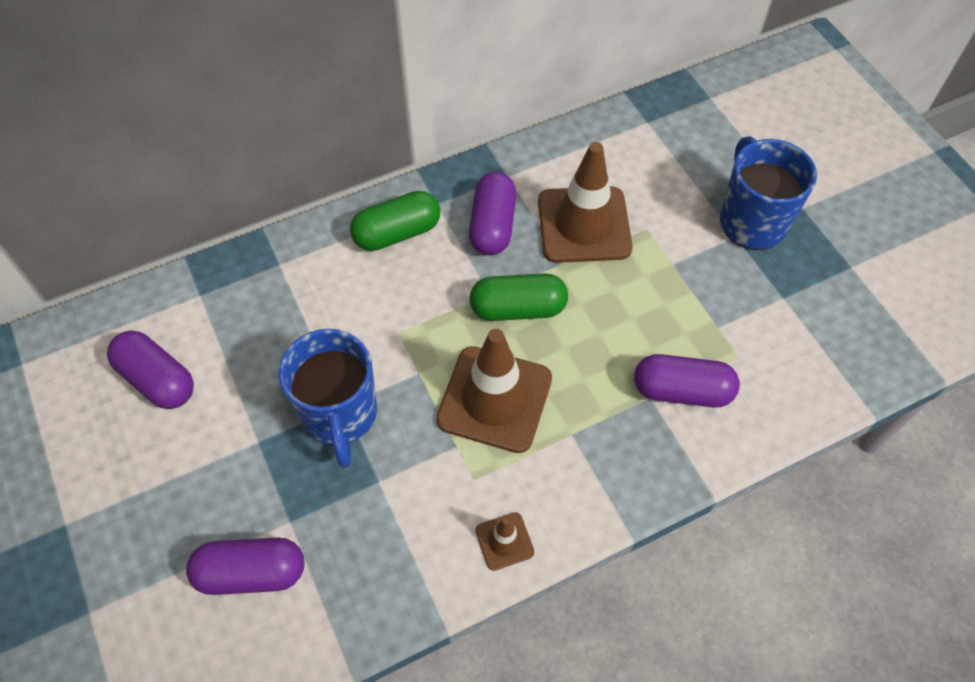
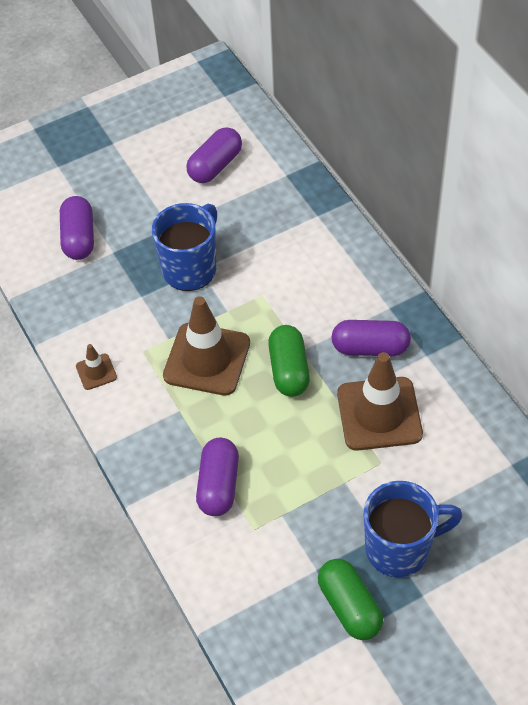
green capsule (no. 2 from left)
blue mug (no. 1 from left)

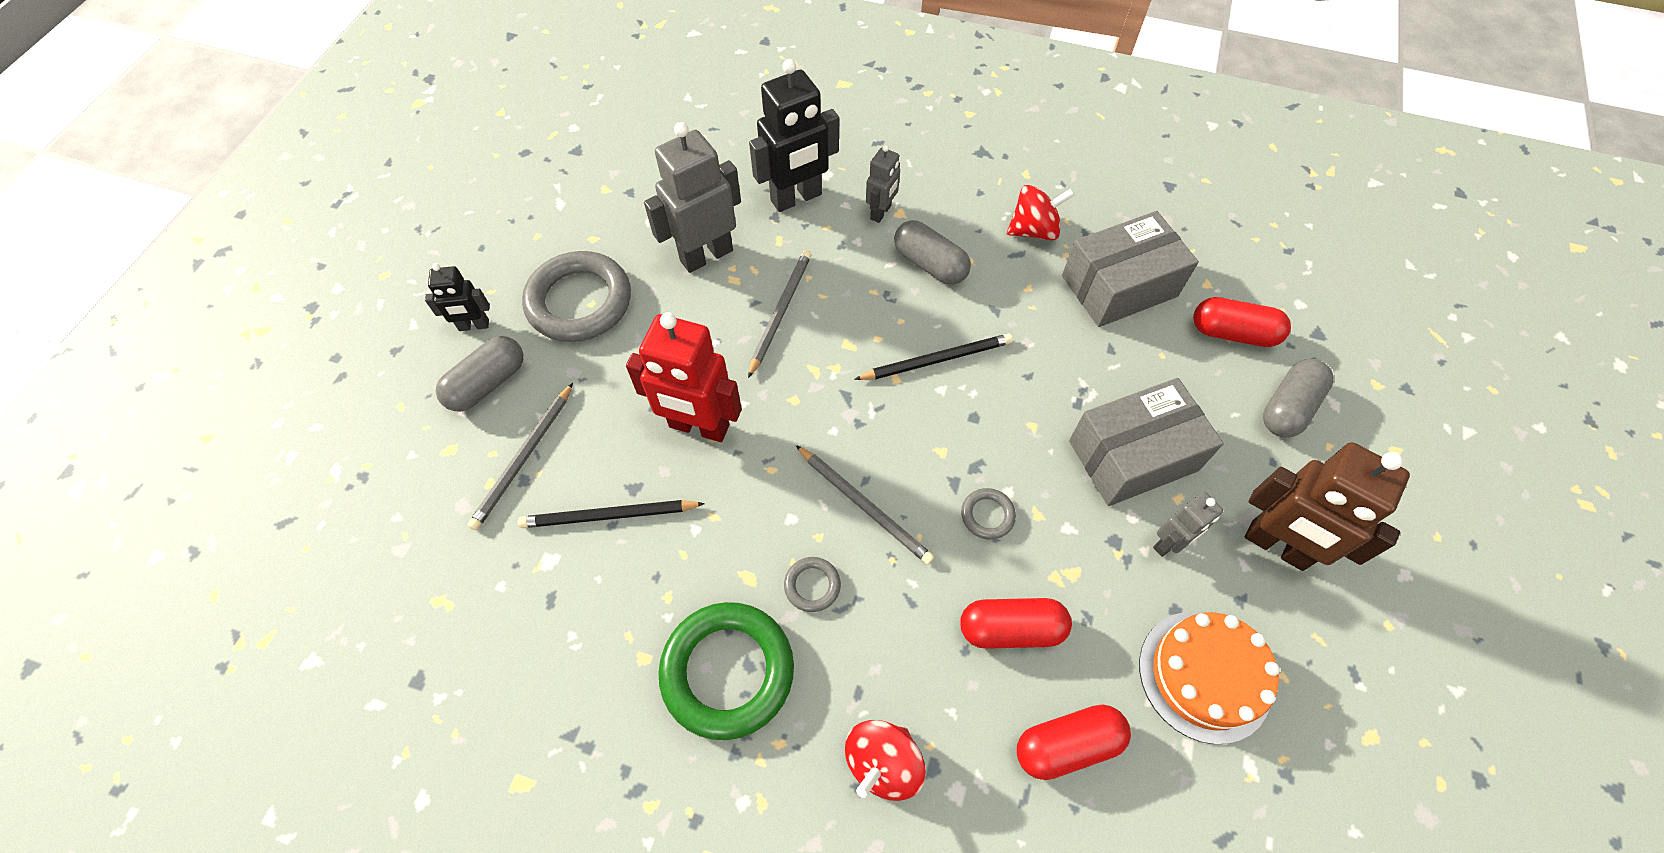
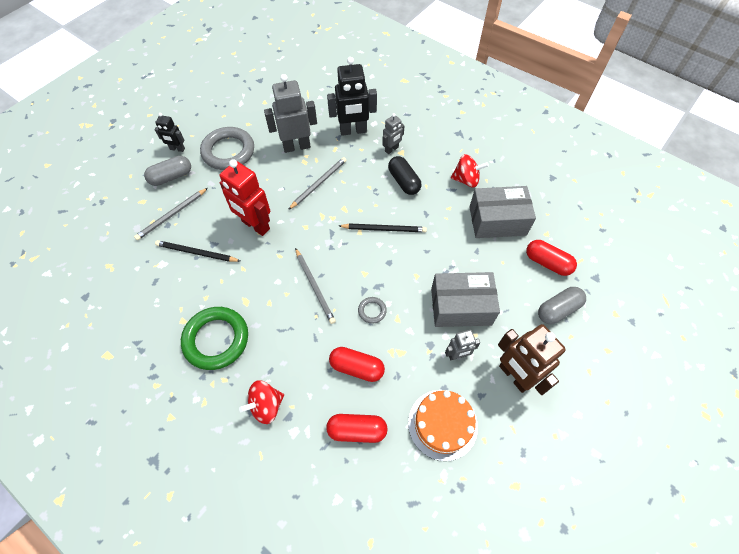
grey ring (no. 2 from left in the first image)
black capsule

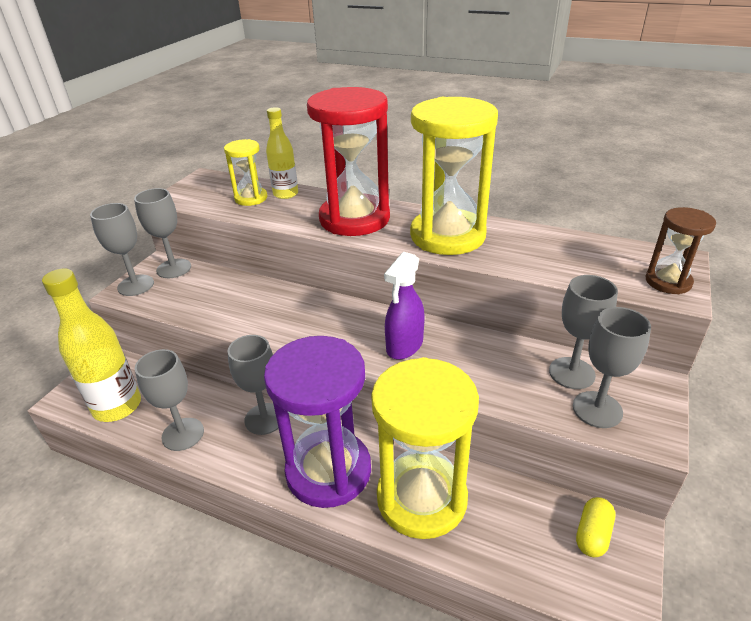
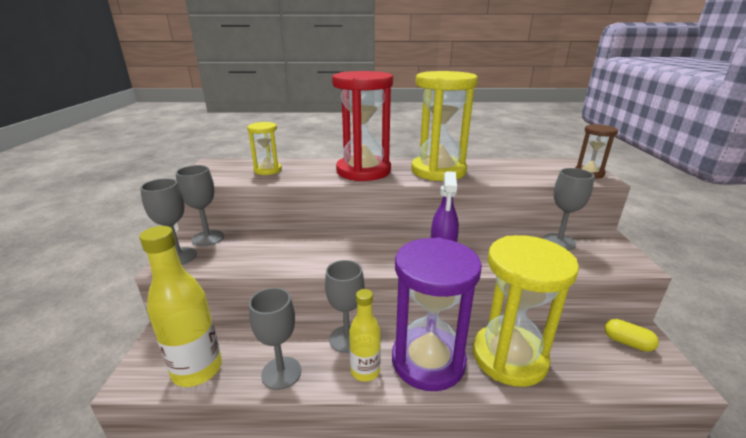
grey goblet (no. 6 from left in the first image)
yellow bottle (no. 2 from left)
yellow capsule

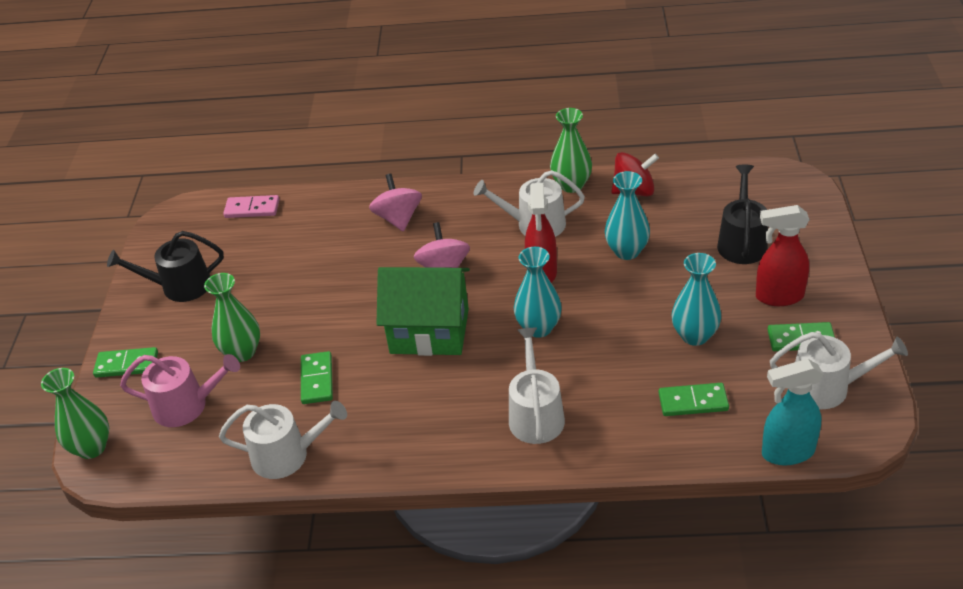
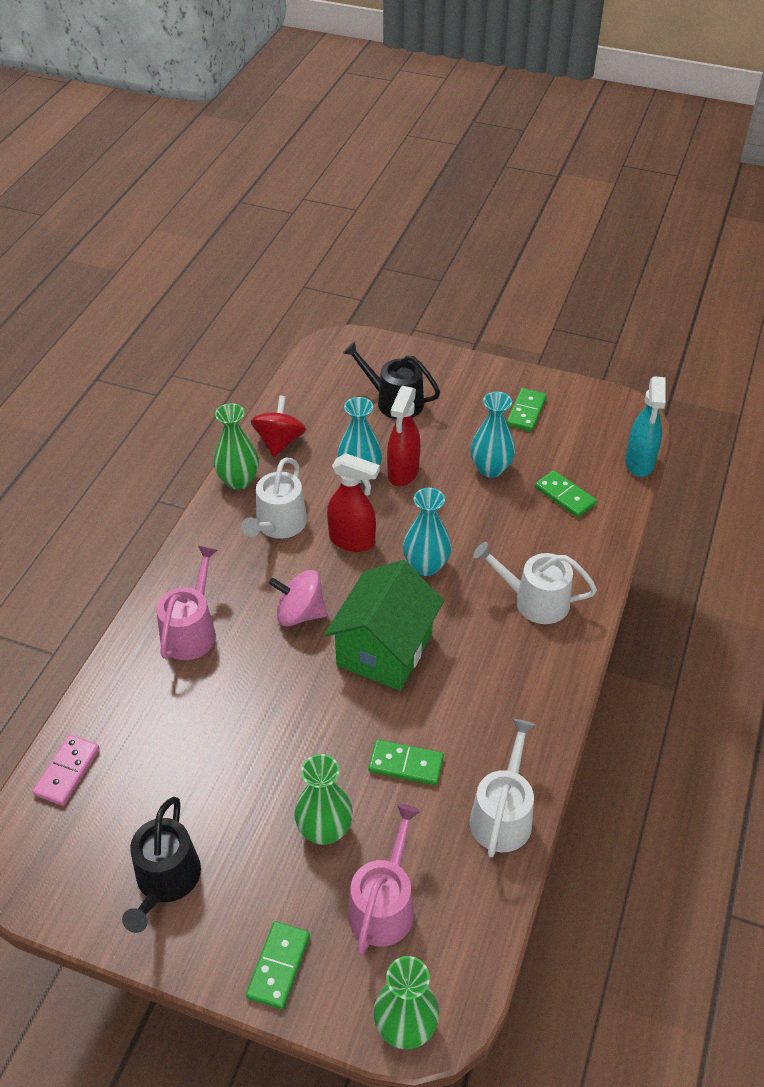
white watering can (no. 4 from left in the first image)
red spray bottle (no. 2 from left)
pink watering can (no. 1 from left)
green domino (no. 4 from left)

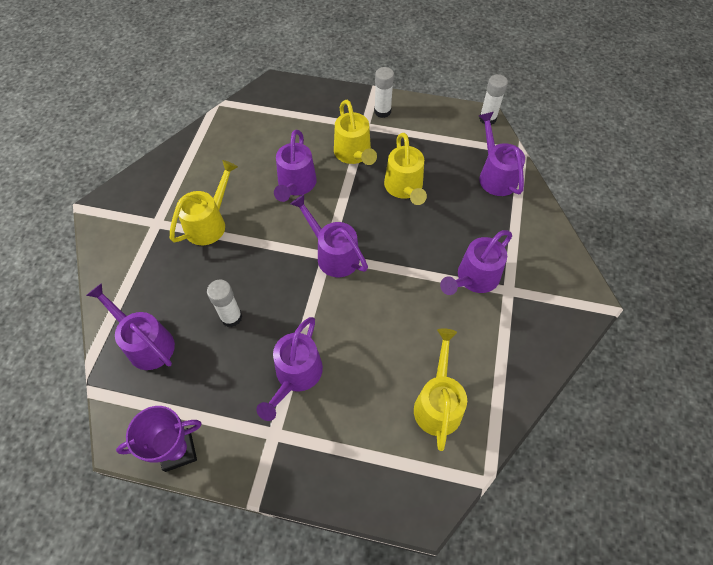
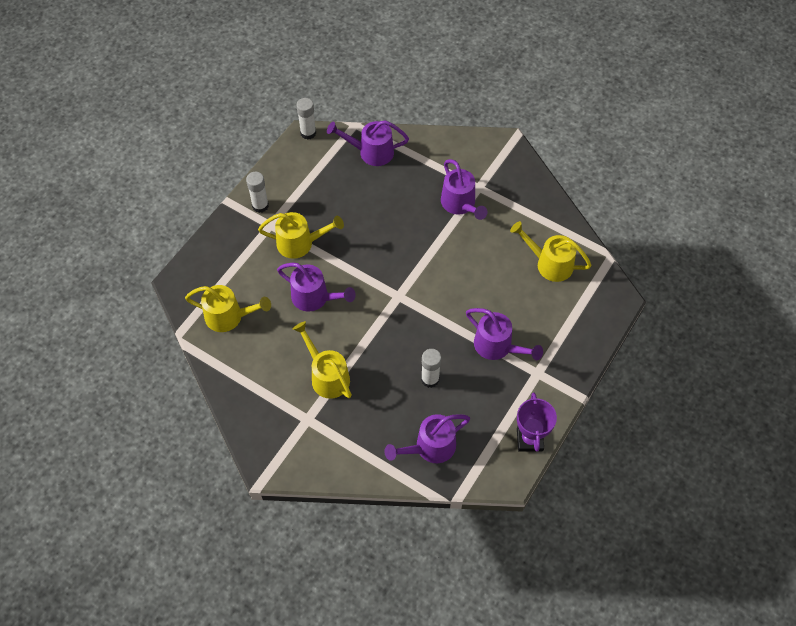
purple watering can (no. 4 from left in the first image)
yellow watering can (no. 1 from left)

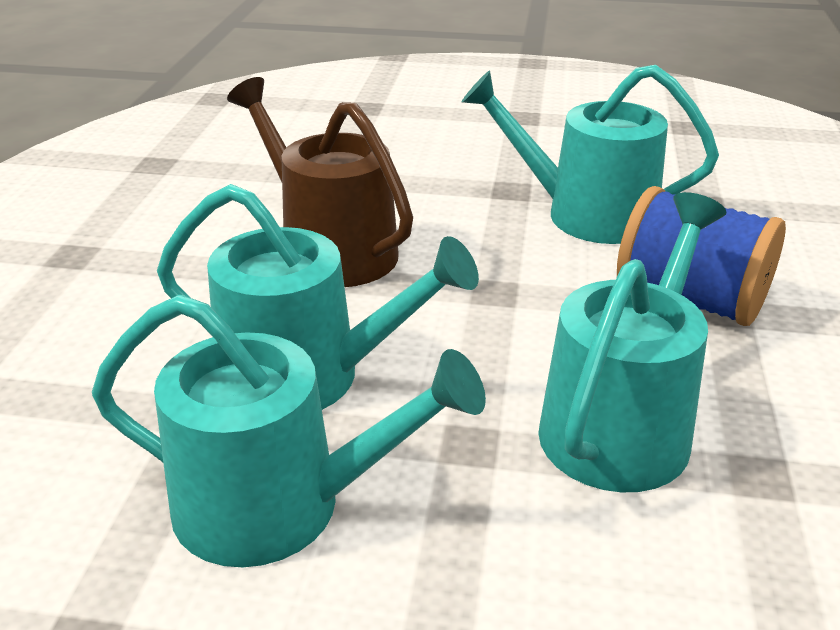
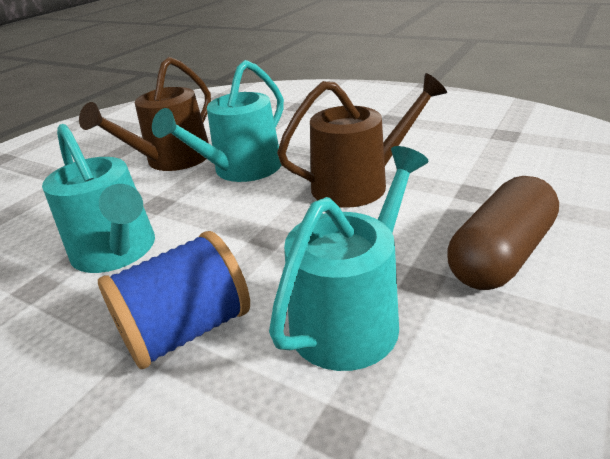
brown capsule
brown watering can (no. 1 from left)

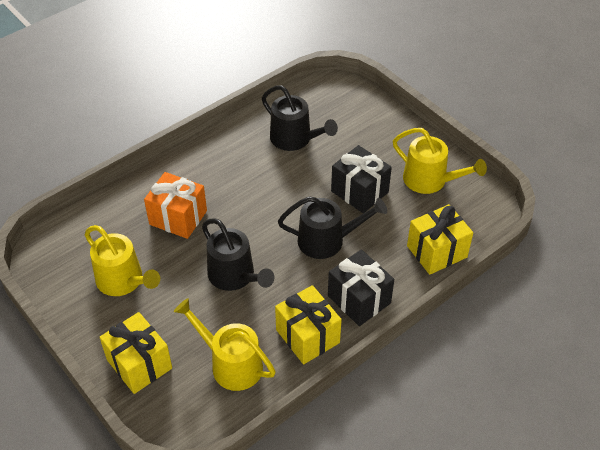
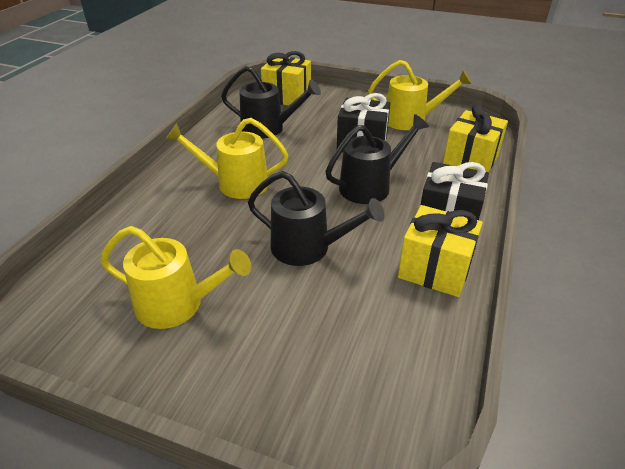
orange gift
yellow gift (no. 1 from left)
yellow watering can (no. 2 from left)

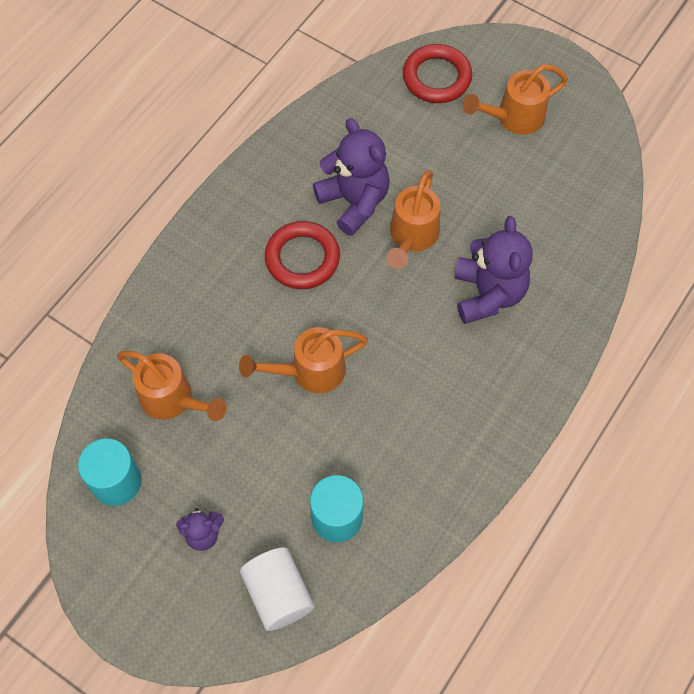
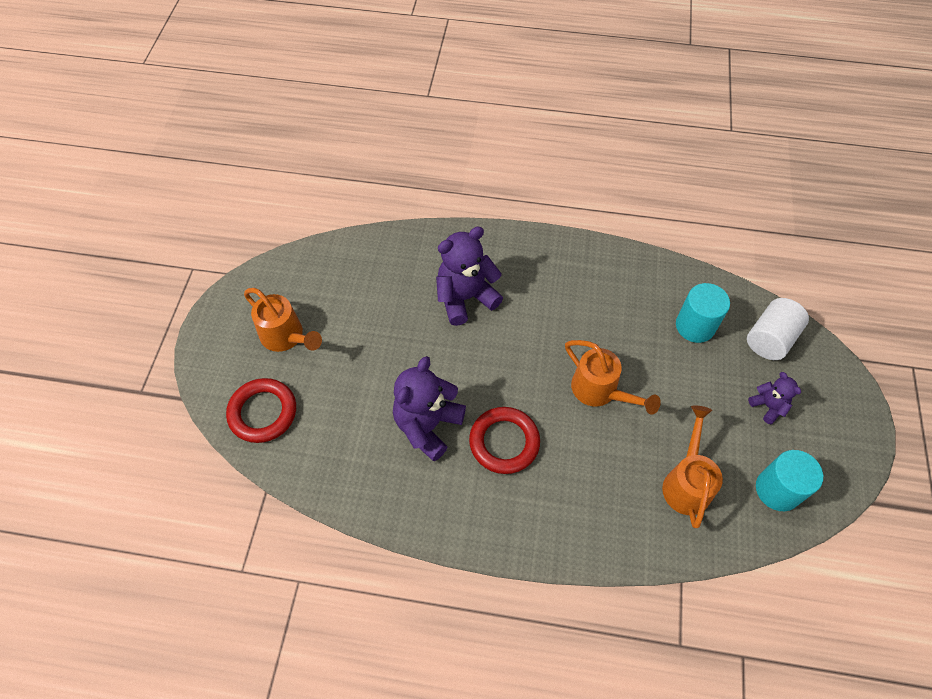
orange watering can (no. 3 from left in the first image)

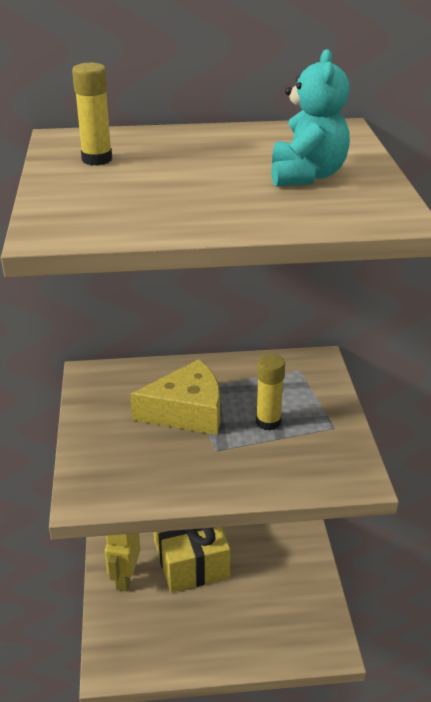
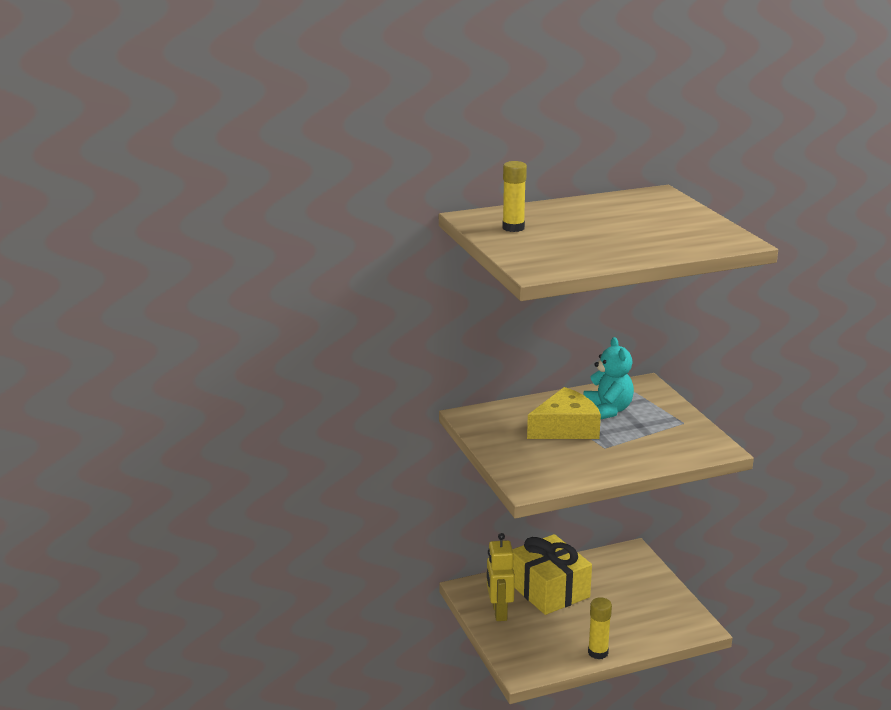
yellow glue stick (no. 2 from left)
turquoise teddy bear

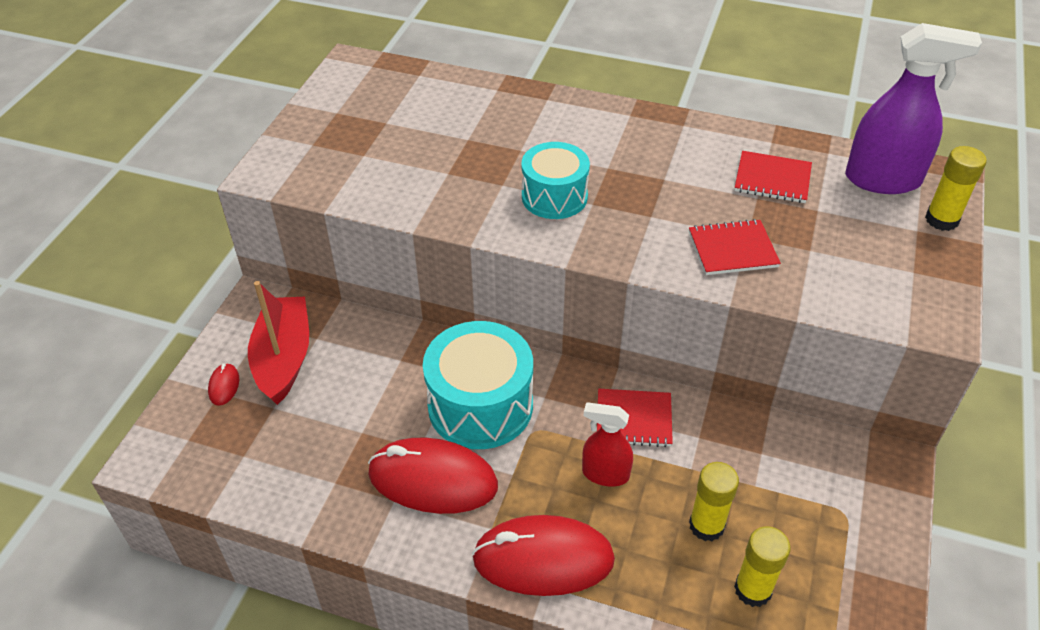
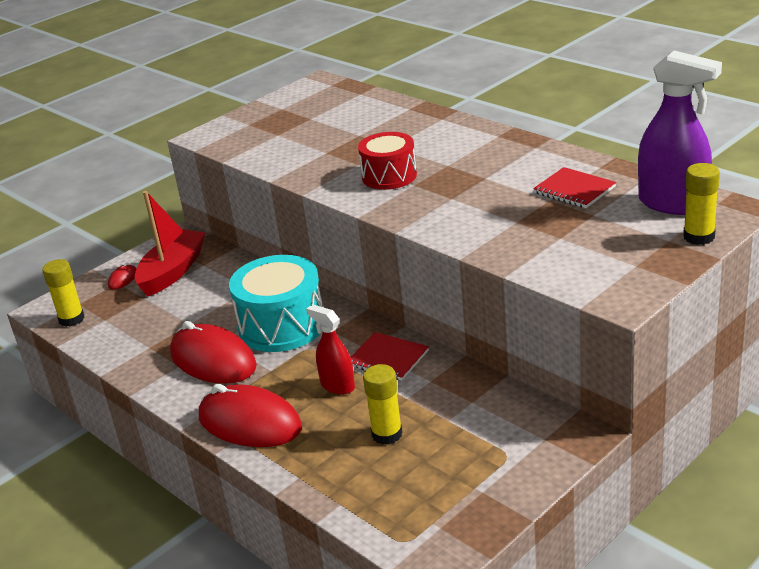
red notebook (no. 2 from left in the first image)
yellow glue stick (no. 1 from left)
red drum

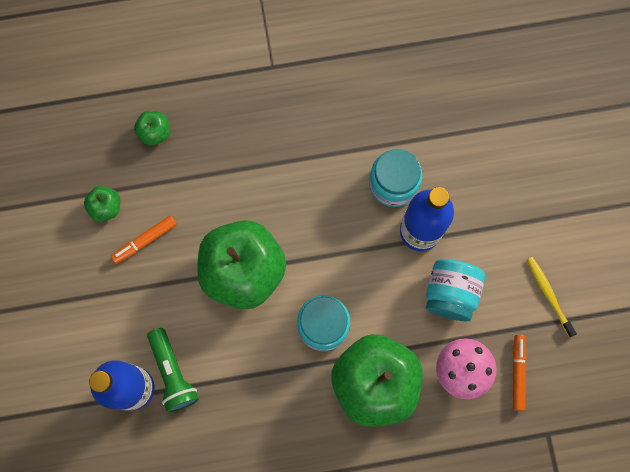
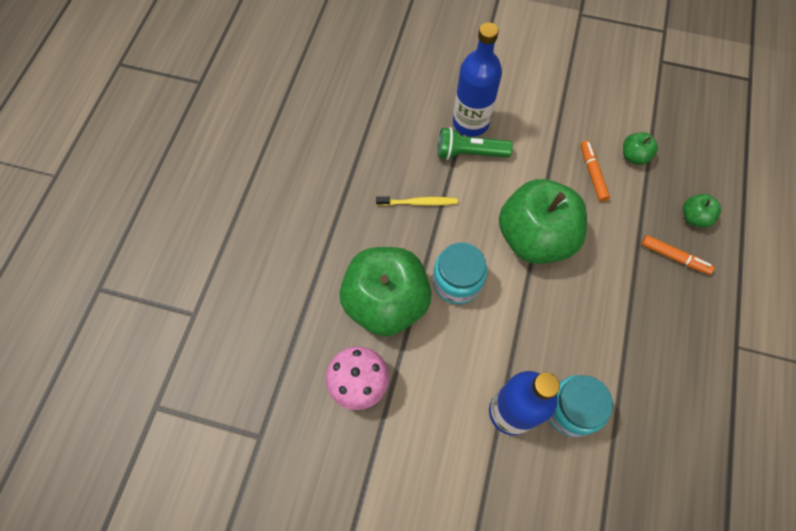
turquoise jar (no. 3 from left in the first image)
orange marker (no. 2 from left)
yellow toothbrush

